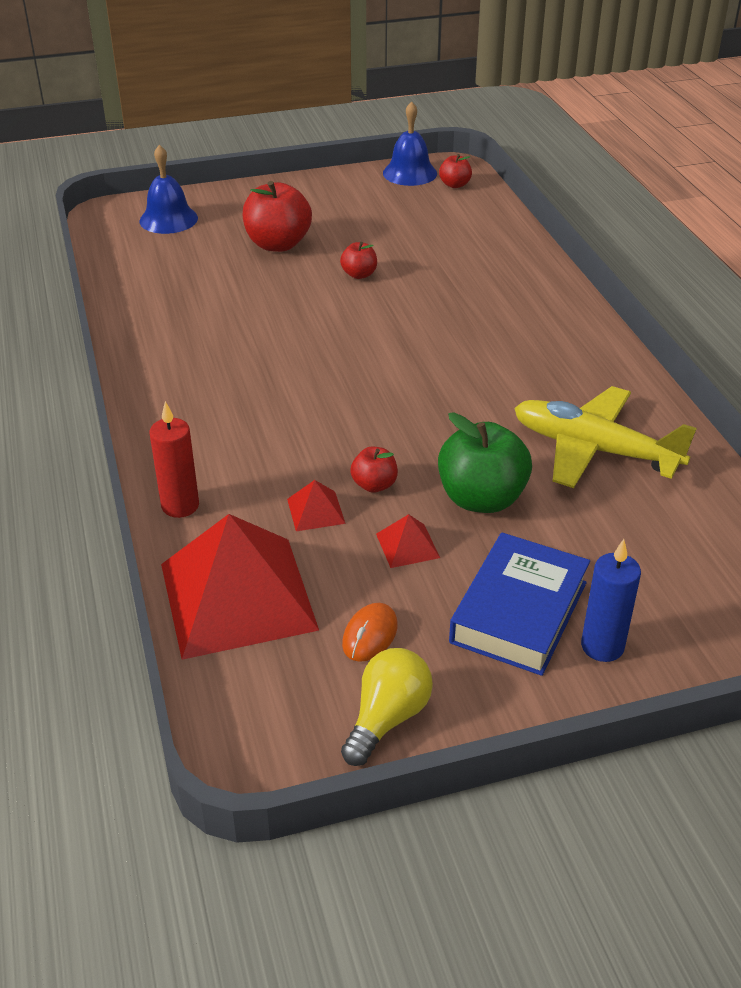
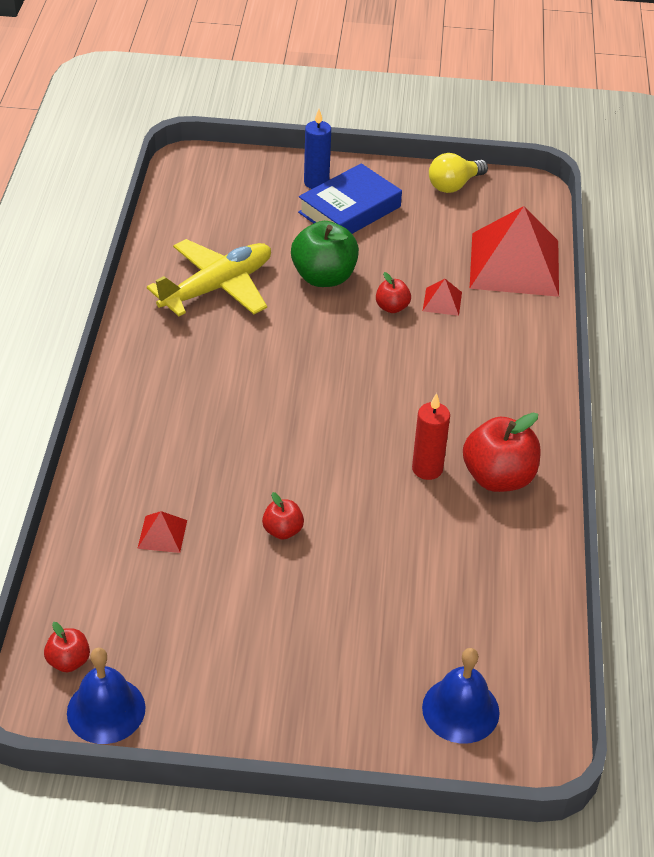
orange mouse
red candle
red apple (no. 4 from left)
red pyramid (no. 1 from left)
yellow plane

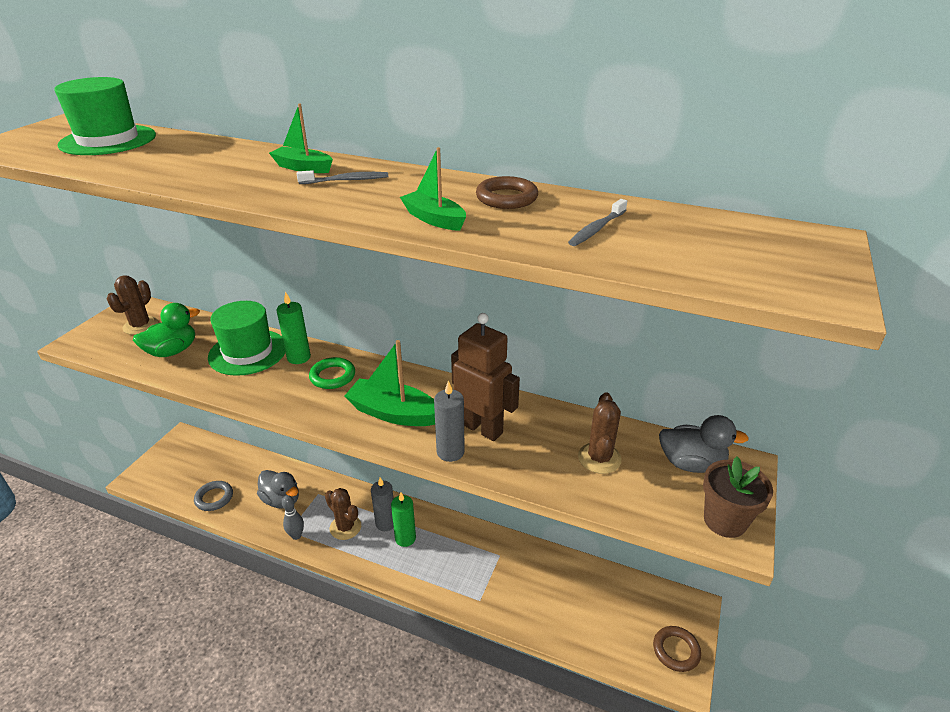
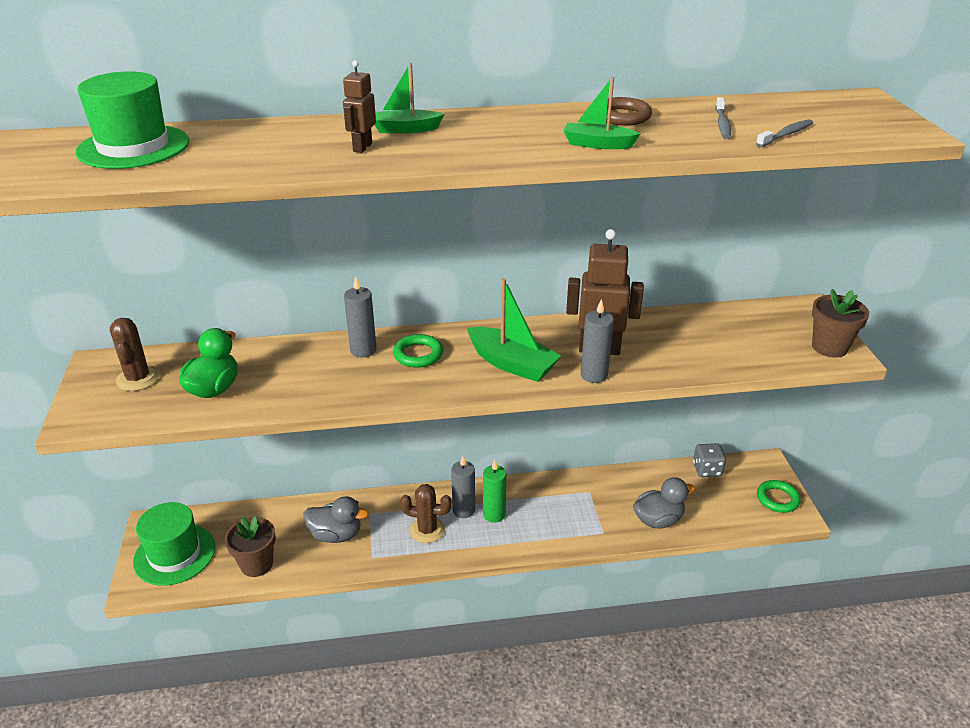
grey bowling pin
brown cactus (no. 3 from left in the first image)
brown robot (no. 1 from left)
grey dice
green hat (no. 2 from left)
grey toothbrush (no. 2 from left)
grey duck (no. 2 from left)
brown flower pot (no. 1 from left)
grey candle (no. 1 from left)
green ring (no. 2 from left)
green boat (no. 2 from left)

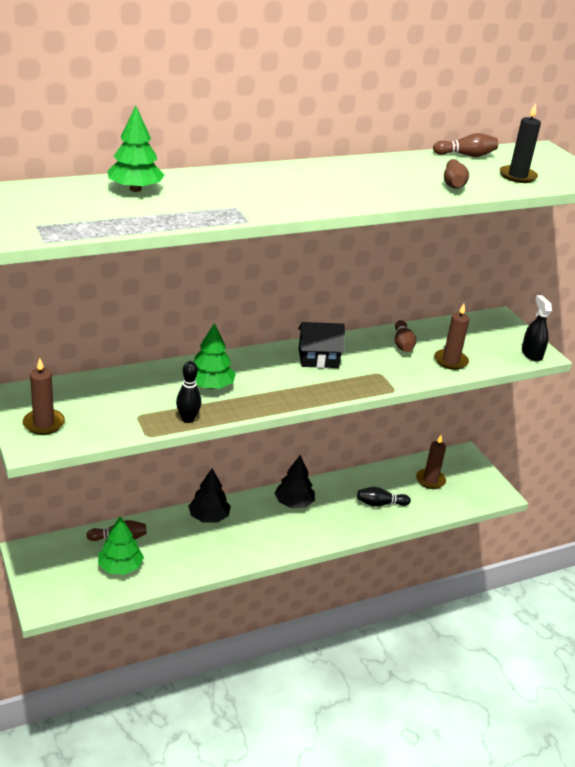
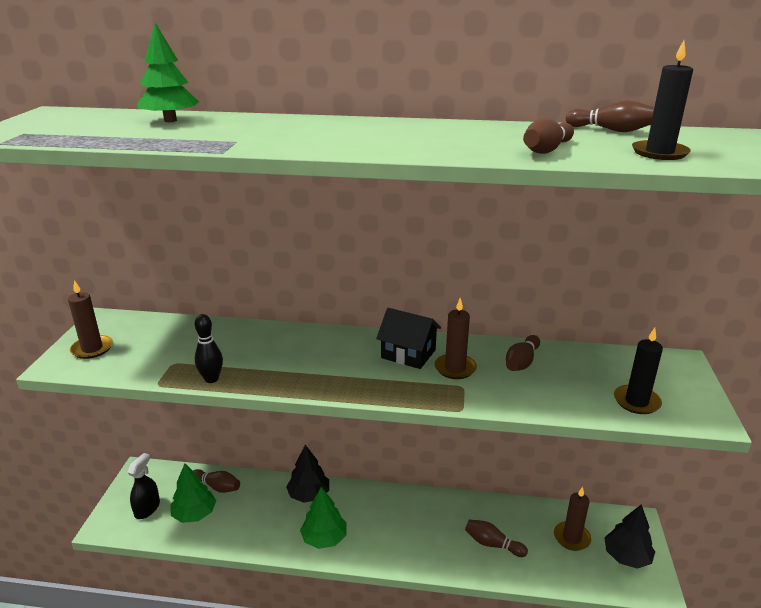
black candle (no. 1 from left)
green tree (no. 3 from left)
black tree (no. 2 from left)
brown candle (no. 2 from left)
black spray bottle
brown bowling pin (no. 2 from left)

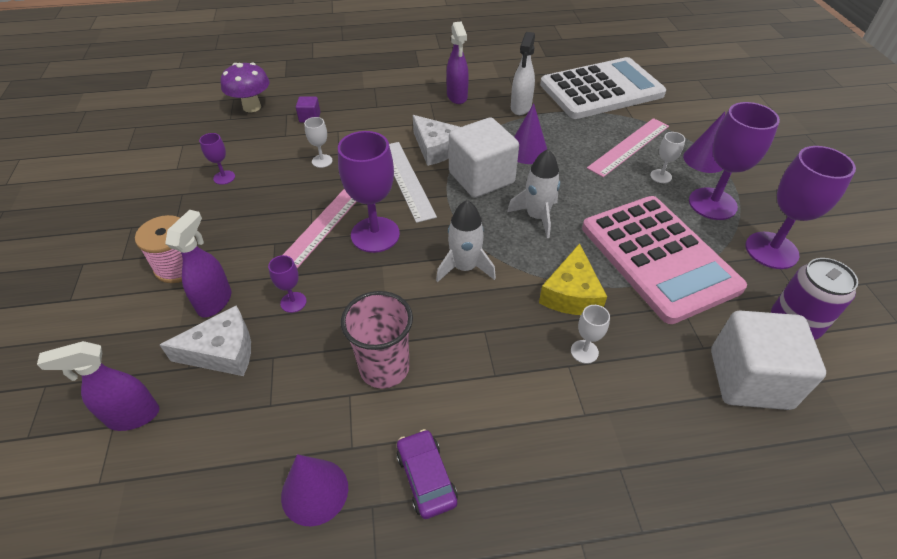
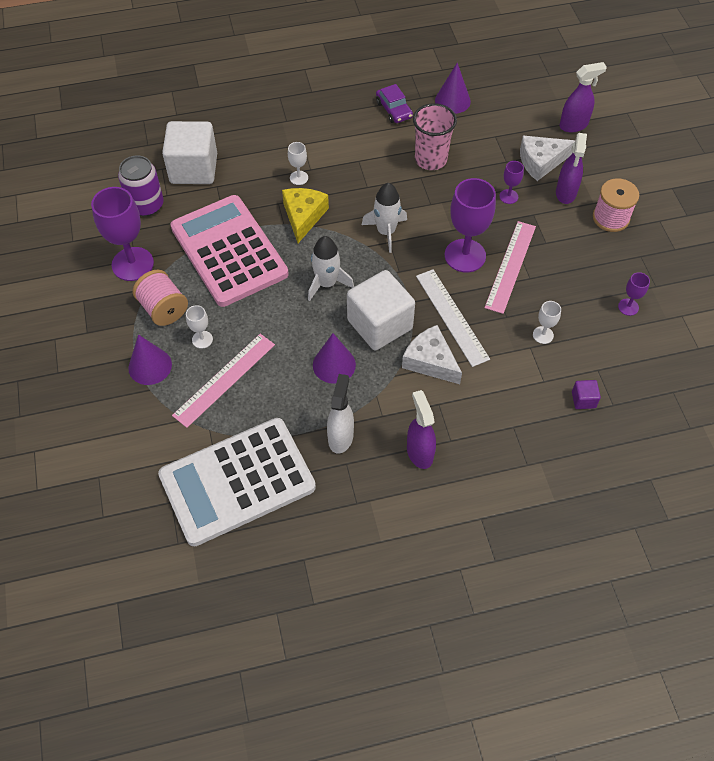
purple mushroom
pink spool (no. 1 from left)

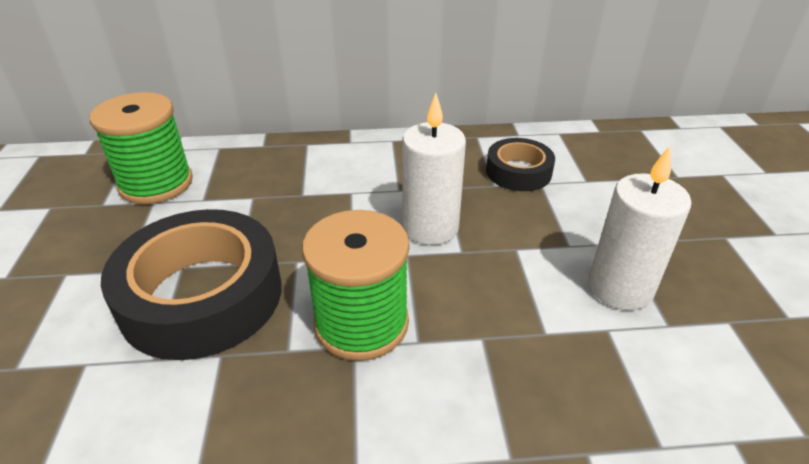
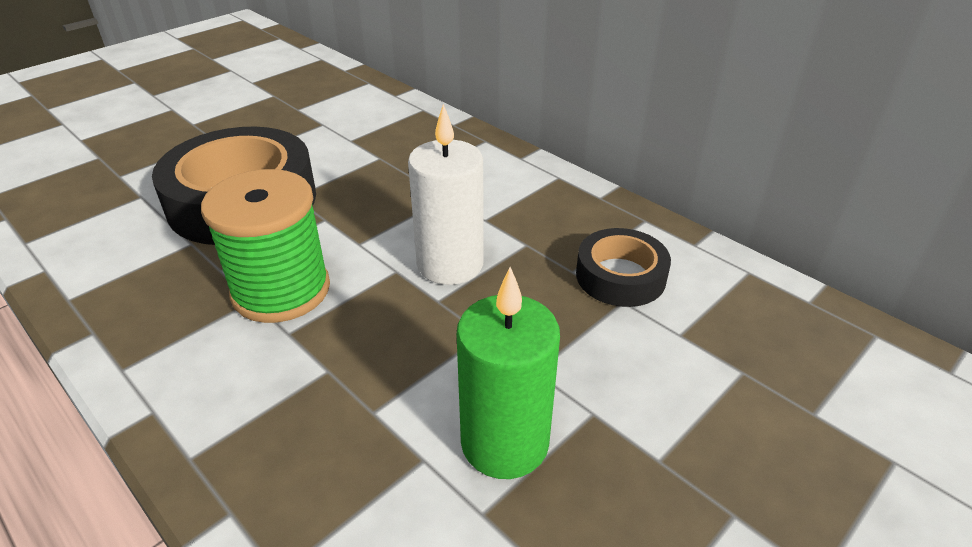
green spool (no. 1 from left in the first image)
green candle

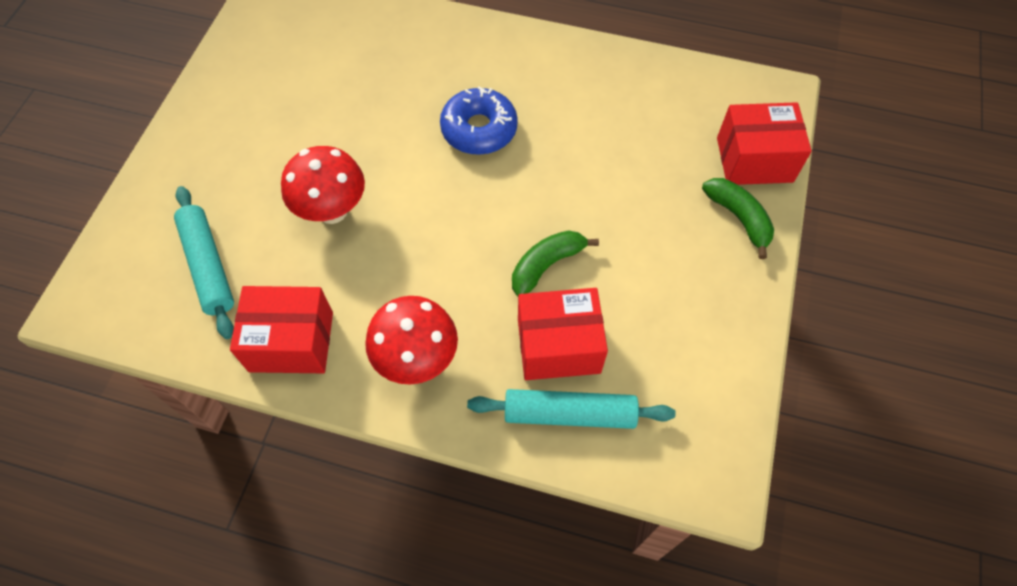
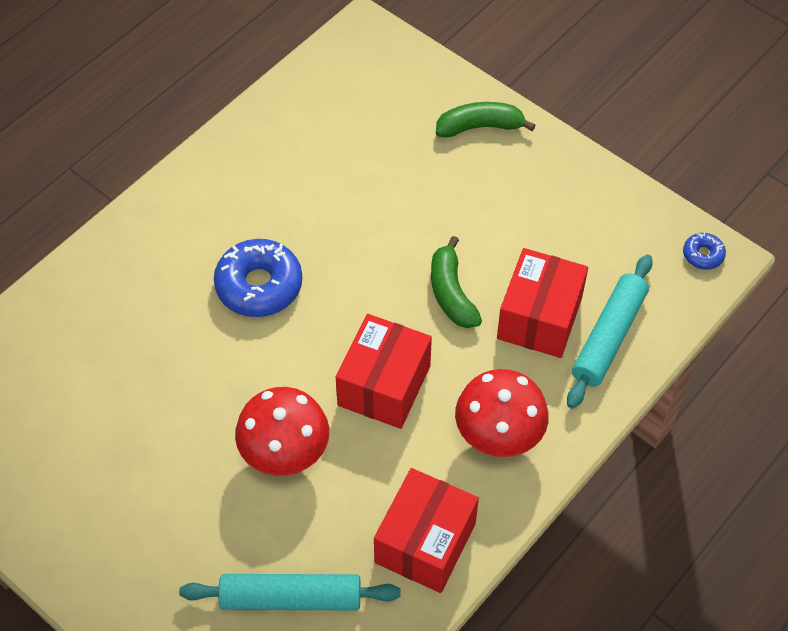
blue donut (no. 2 from left)
red box (no. 1 from left)

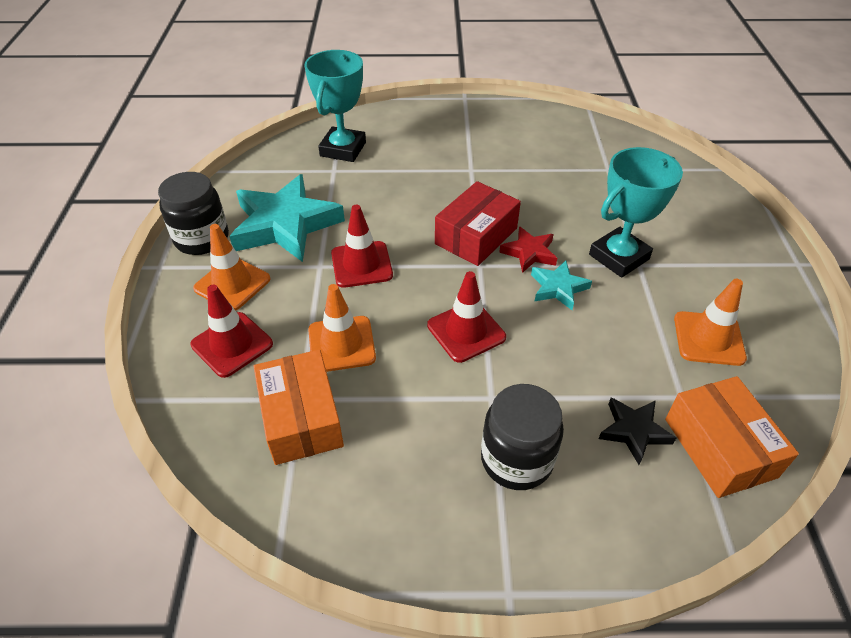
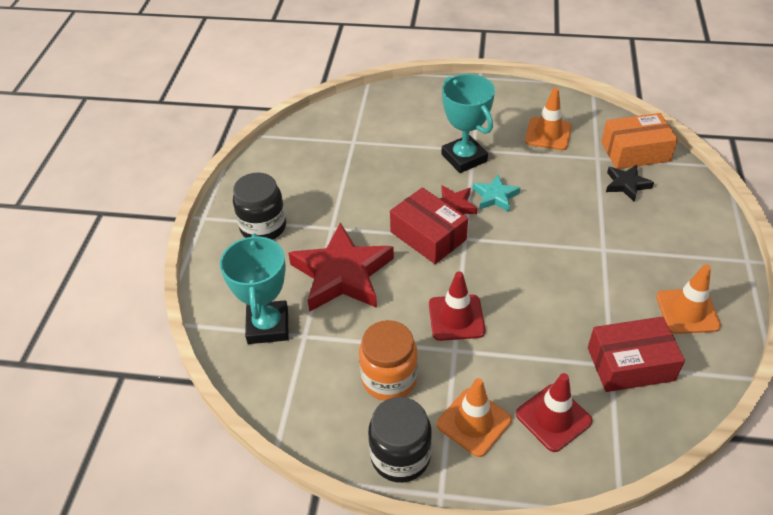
red traffic cone (no. 3 from left in the first image)
red star (no. 1 from left)
orange traffic cone (no. 3 from left)
black jar (no. 1 from left)
orange jar
red box (no. 2 from left)
turquoise trophy (no. 1 from left)

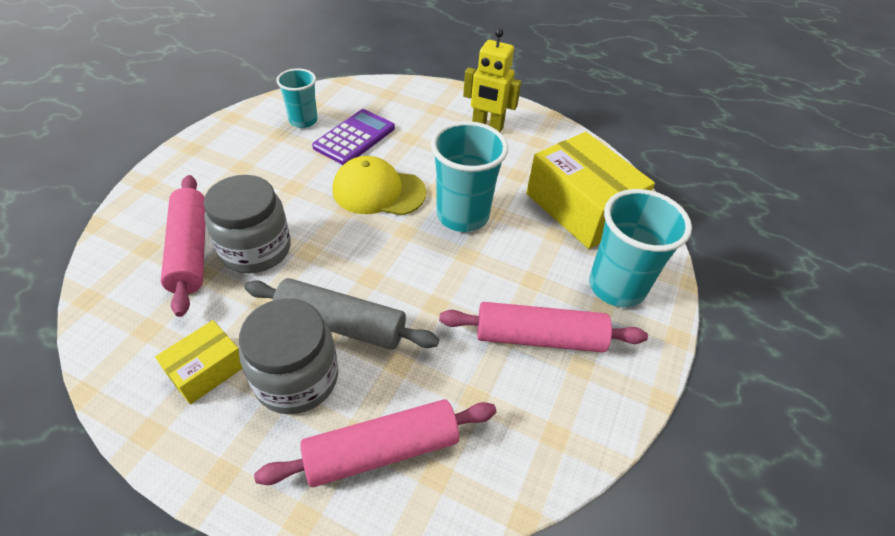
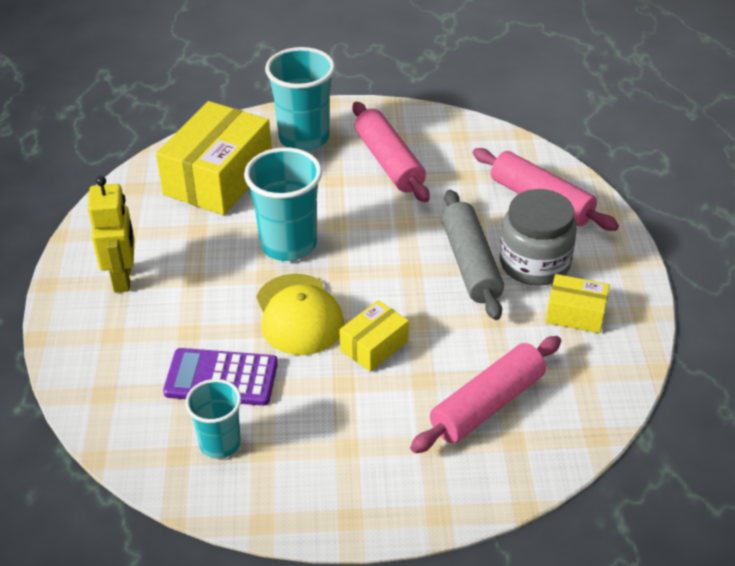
grey jar (no. 1 from left in the first image)
yellow box (no. 2 from left)

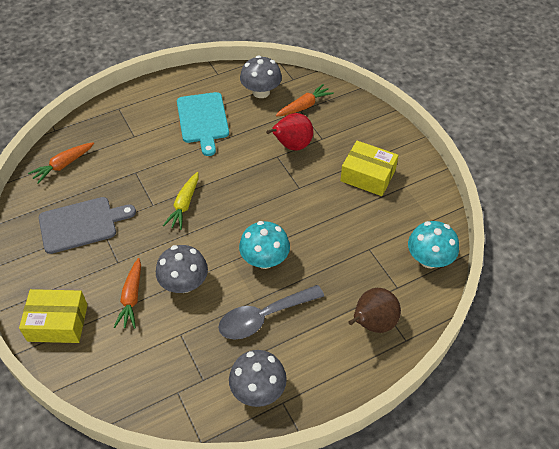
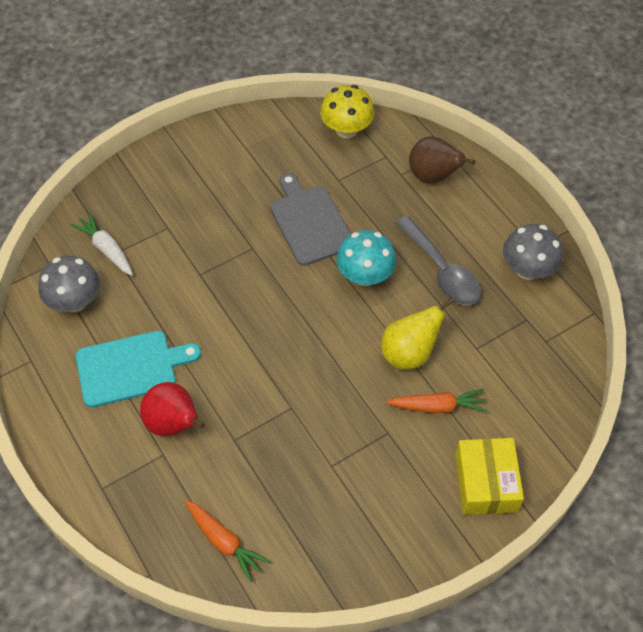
yellow carrot
yellow box (no. 2 from left in the first image)
grey cutting board
red pear
yellow pear
white carrot
yellow mushroom

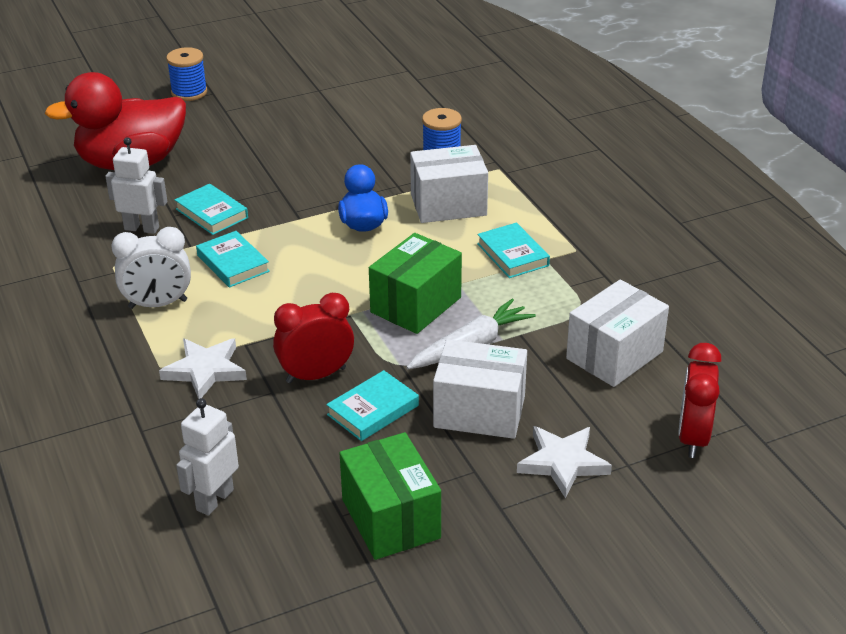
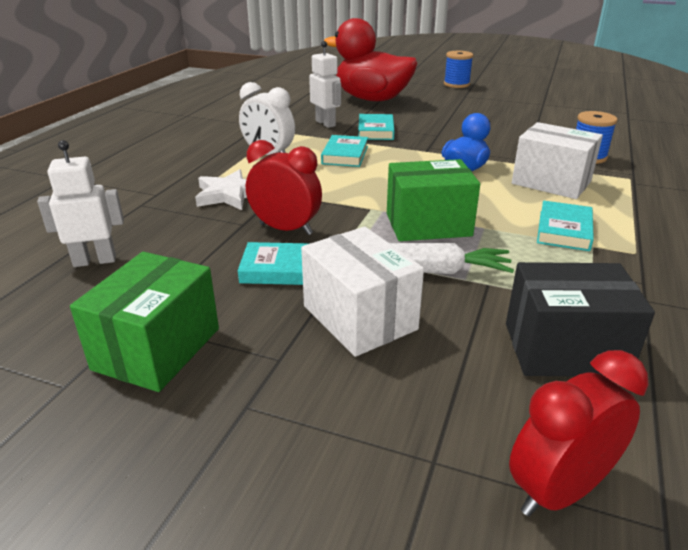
white star (no. 2 from left in the first image)
black box

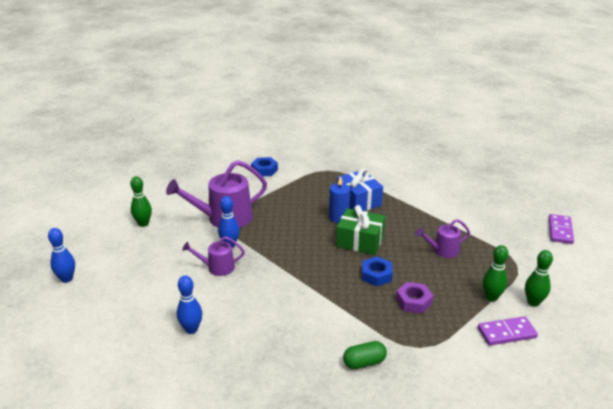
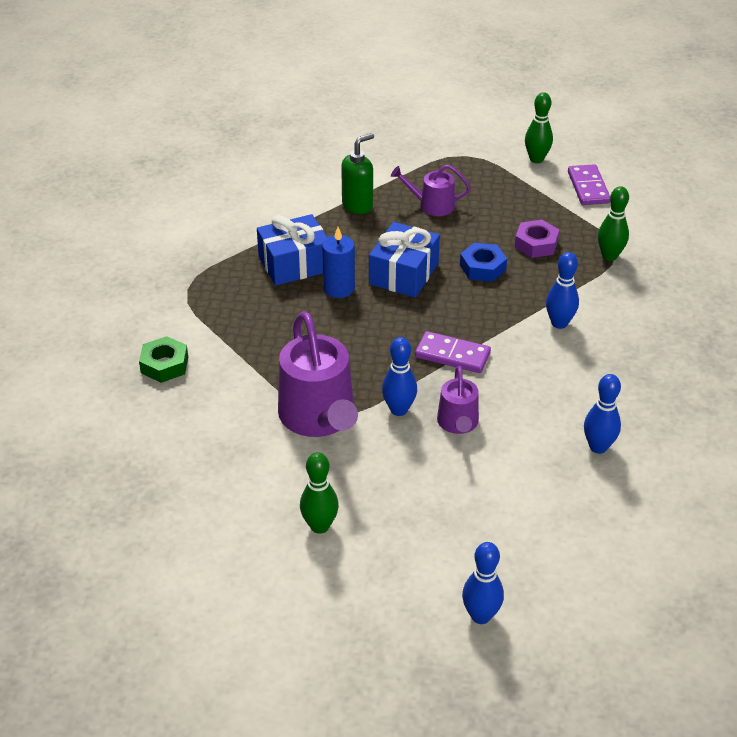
green capsule
green soap dispenser
blue bowling pin (no. 3 from left)
green bowling pin (no. 3 from left)
purple domino (no. 1 from left)
green nut
blue gift (no. 2 from left)
purple watering can (no. 2 from left)

